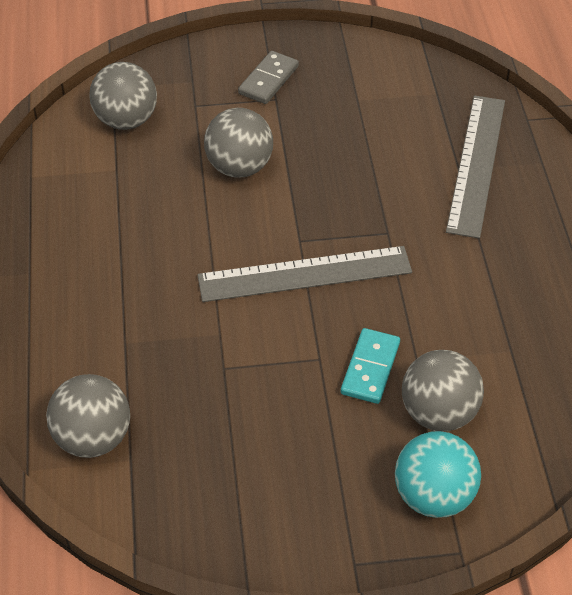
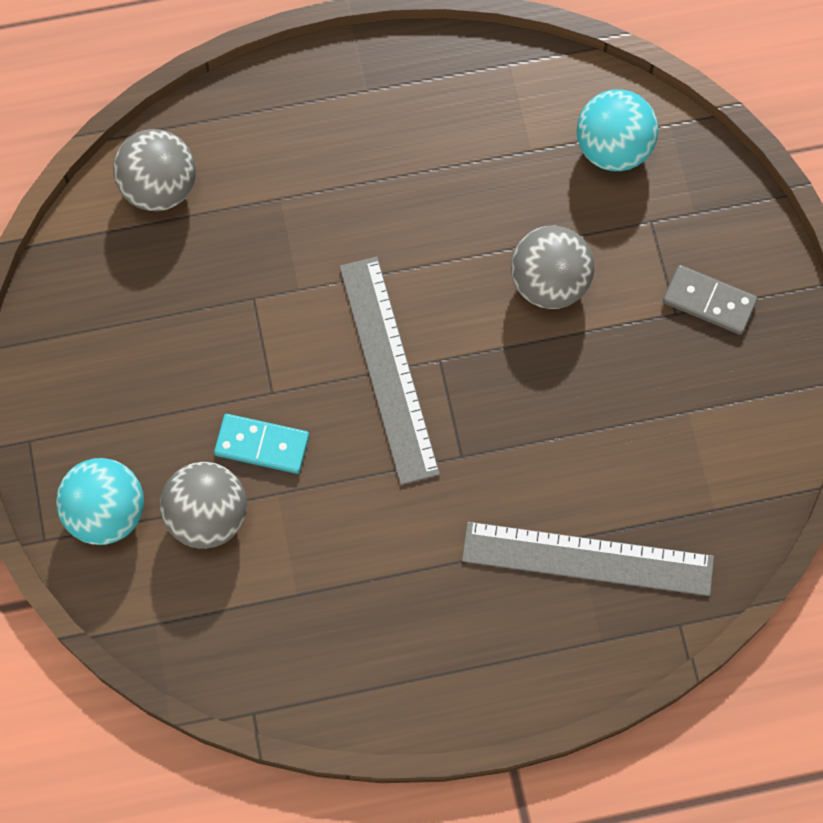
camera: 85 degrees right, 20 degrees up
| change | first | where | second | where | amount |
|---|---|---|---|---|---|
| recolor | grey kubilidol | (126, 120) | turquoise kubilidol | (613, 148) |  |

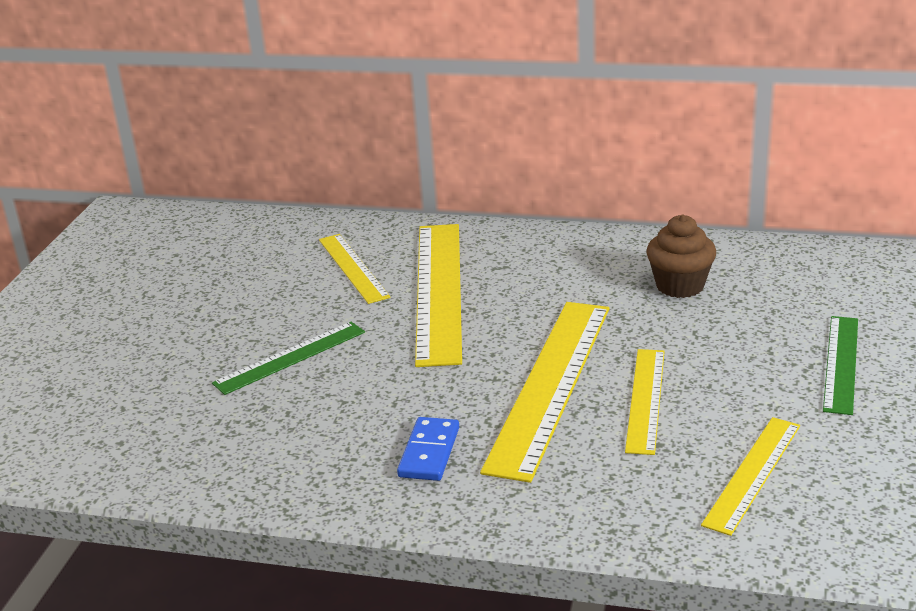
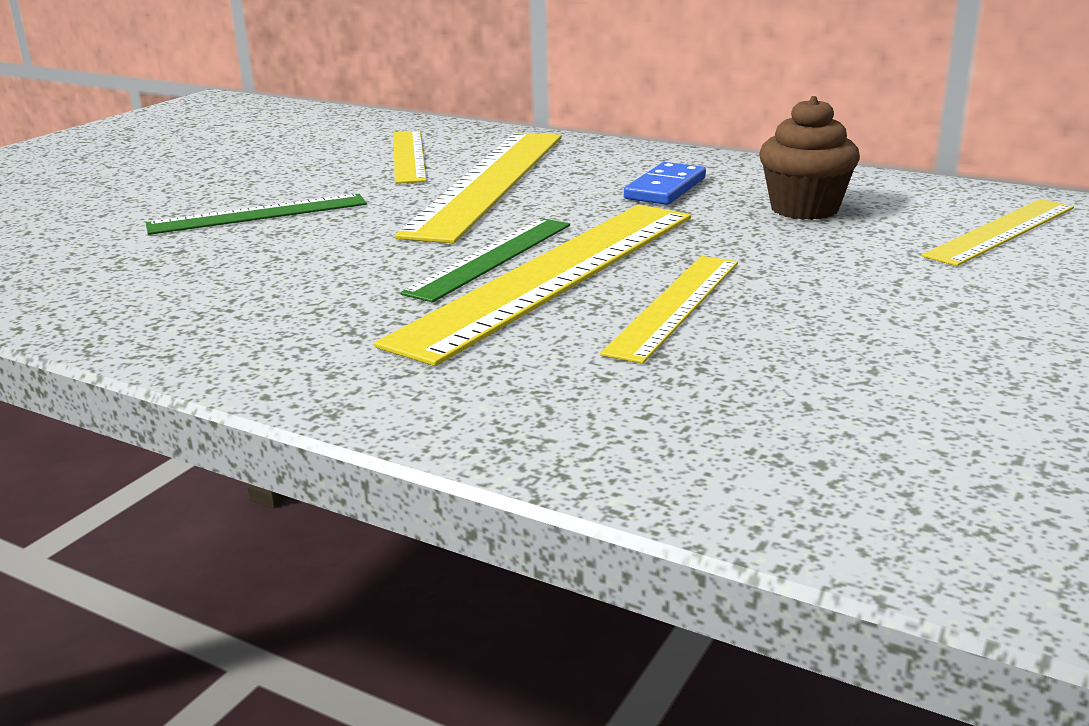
camera: 15 degrees right, 5 degrees down
| change | first | where | second | where | amount |
|---|---|---|---|---|---|
| move | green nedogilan | (841, 363) |  | (491, 258) |  |
| move | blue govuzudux | (429, 452) |  | (665, 188) |  |
| move | yellow nedogilan | (752, 474) |  | (1001, 231) |  |

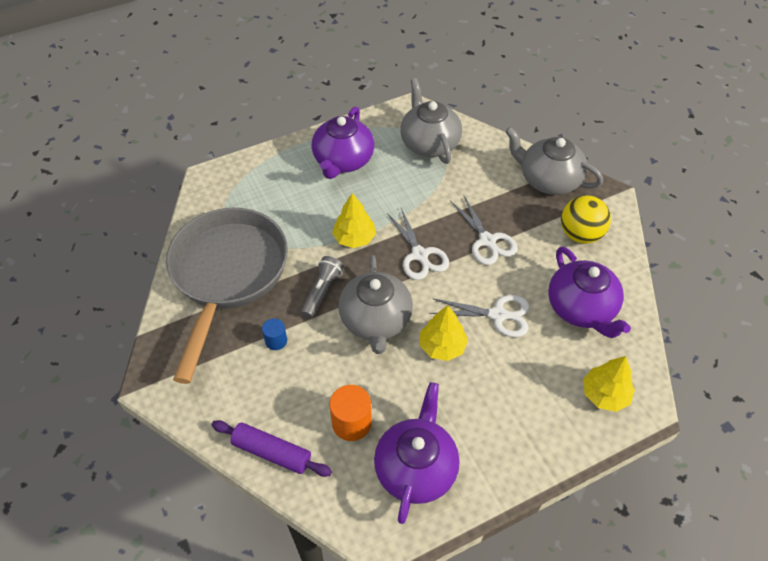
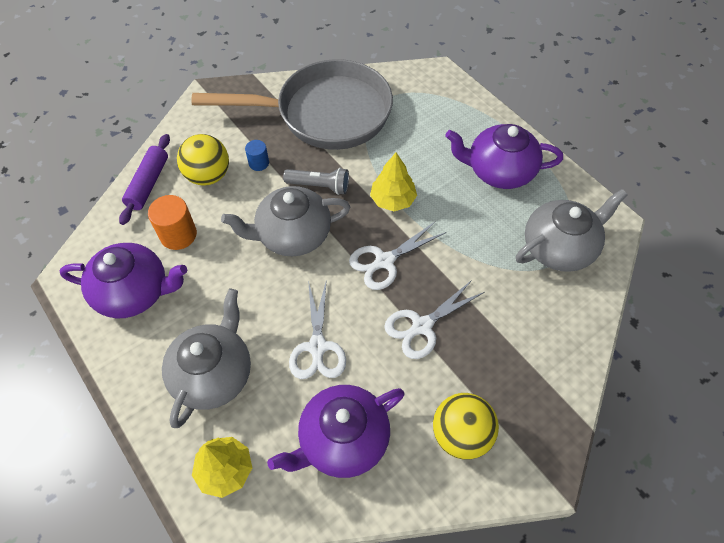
camera: 80 degrees right, 5 degrees up
| change | first | where | second | where | amount |
|---|---|---|---|---|---|
| move | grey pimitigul | (548, 180) |  | (213, 374) |  |
| delete | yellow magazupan | (442, 346) |  |  |  |
| insert |  |  | yellow kubilidol | (208, 176) |  |

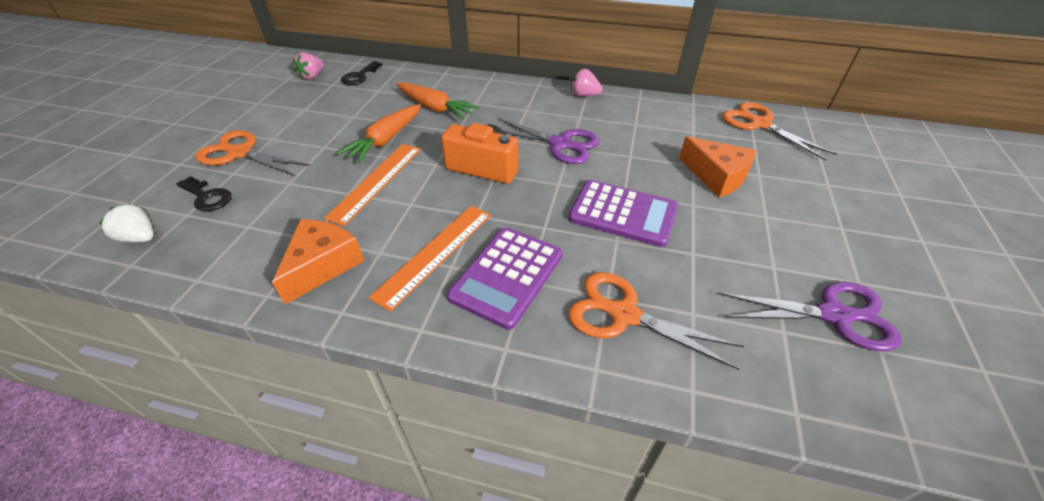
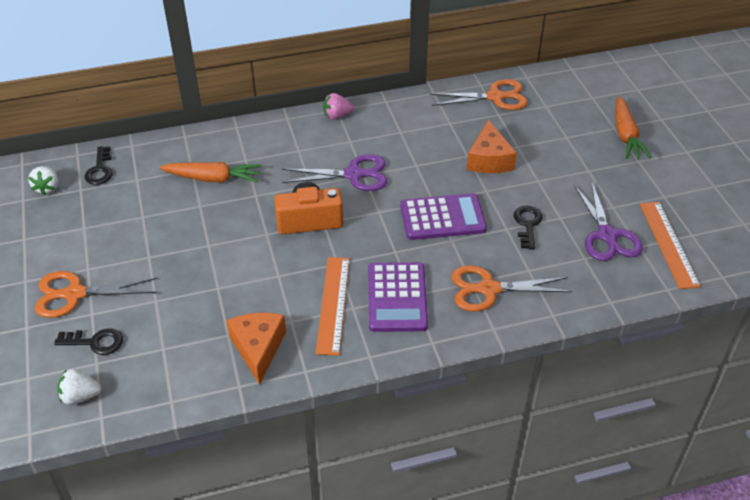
camera: 30 degrees left, 0 degrees up
| change | first | where | second | where | amount |
|---|---|---|---|---|---|
| recolor | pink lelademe | (312, 76) | white lelademe | (47, 188) |  |
| rotate | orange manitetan | (759, 124) |  | (495, 97) | 150 degrees clockwise |
| move | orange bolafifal | (386, 140) |  | (625, 135) |  |
| rotate | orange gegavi | (716, 176) |  | (489, 159) | 75 degrees clockwise |
| move | orange nedogilan | (376, 181) |  | (668, 244) |  |
| rotate | purple manitetan | (834, 315) |  | (607, 235) | 105 degrees clockwise |
| insert |  |  | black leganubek | (527, 224) |  |

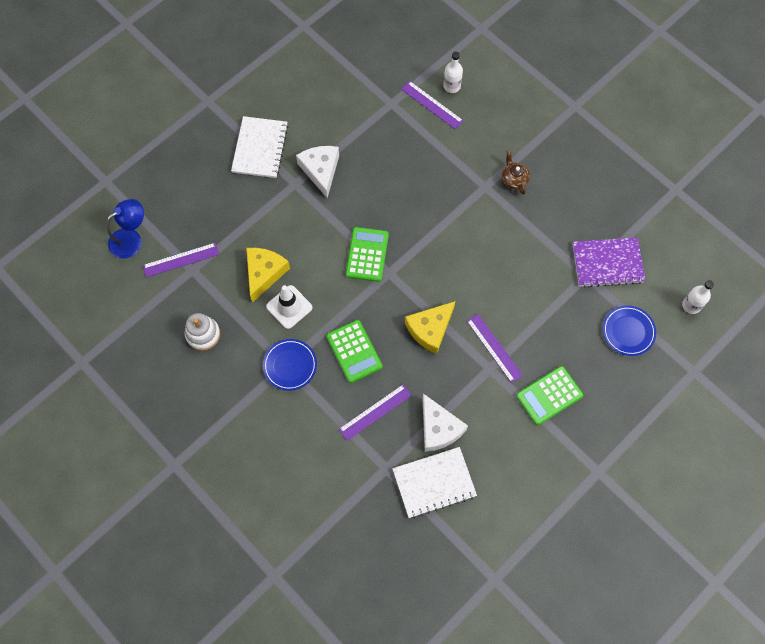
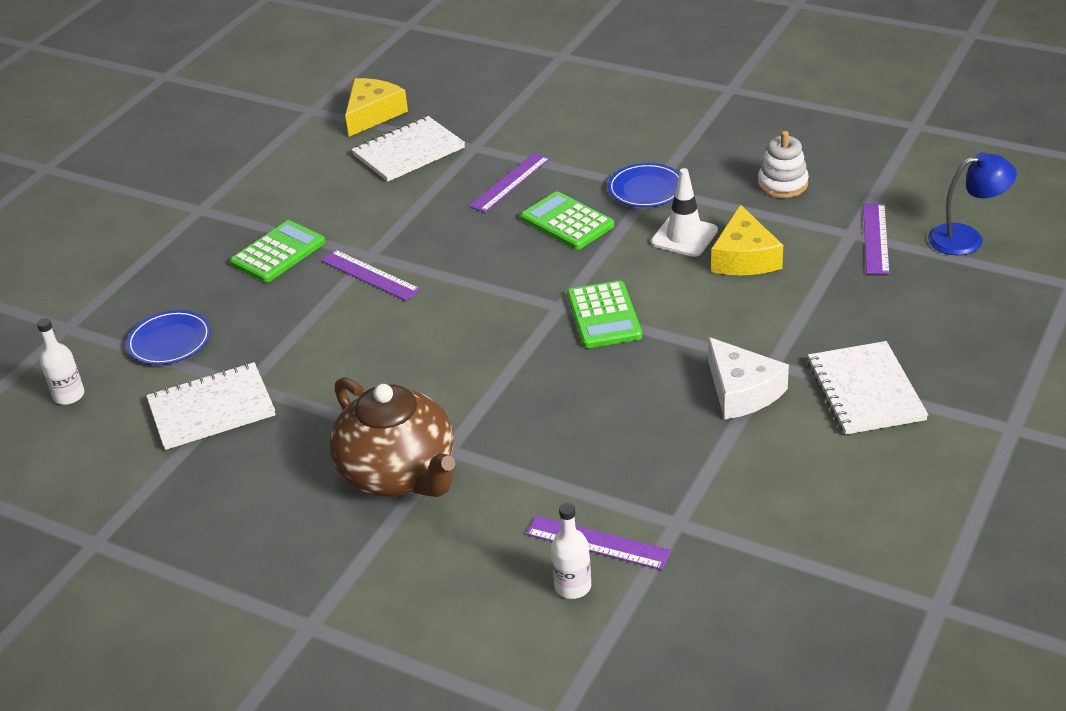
camera: 165 degrees right, 30 degrees down
| change | first | where | second | where | amount |
|---|---|---|---|---|---|
| resize | brown pimitigul | (514, 179) |  | (399, 473) | x2.35 |
| rotate | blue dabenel | (131, 239) |  | (966, 238) | 135 degrees counterclockwise |
| recolor | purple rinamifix | (607, 263) | white rinamifix | (211, 408) |  |
| rotate | purple nedogilan | (181, 260) |  | (876, 238) | 45 degrees counterclockwise |
| move | yellow gegavi | (430, 329) |  | (373, 114) |  |
| delete | white gegavi | (438, 428) |  |  |  |

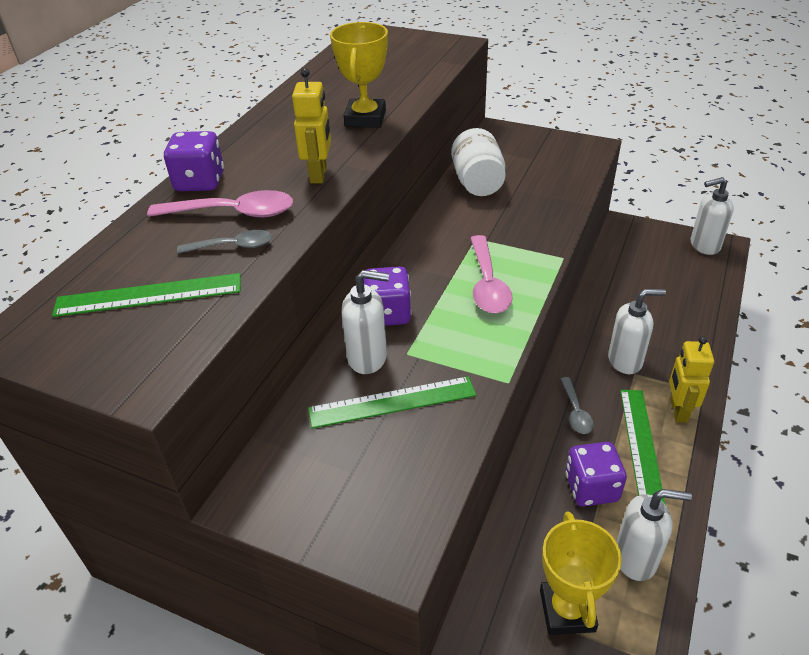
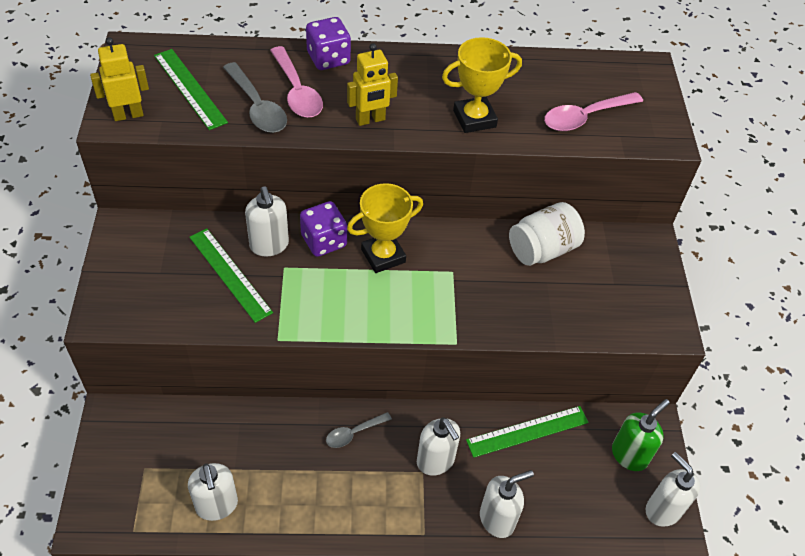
camera: 60 degrees right, 10 degrees up
| change | first | where | second | where | amount |
|---|---|---|---|---|---|
| resize | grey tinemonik | (233, 246) |  | (257, 107) | x1.64 |
| move | pink tinemonik | (487, 284) |  | (585, 117) |  |
| move | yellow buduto | (678, 411) |  | (128, 115) |  |
| move | green nedogilan | (641, 445) |  | (527, 431) |  |
| delete | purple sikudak | (591, 488) |  |  |  |
| move | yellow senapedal | (567, 610) |  | (383, 256) |  |
| insert |  |  | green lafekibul | (629, 455) |  |
| insert |  |  | white lafekibul | (497, 519) |  |

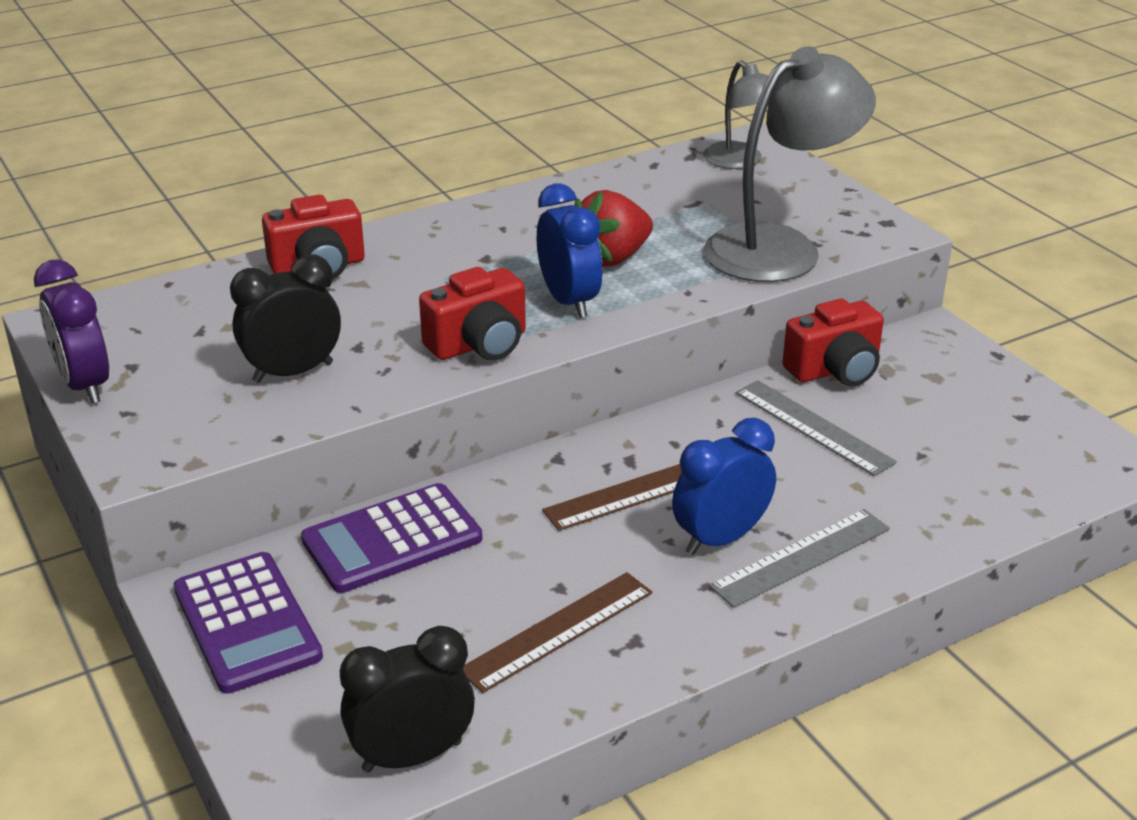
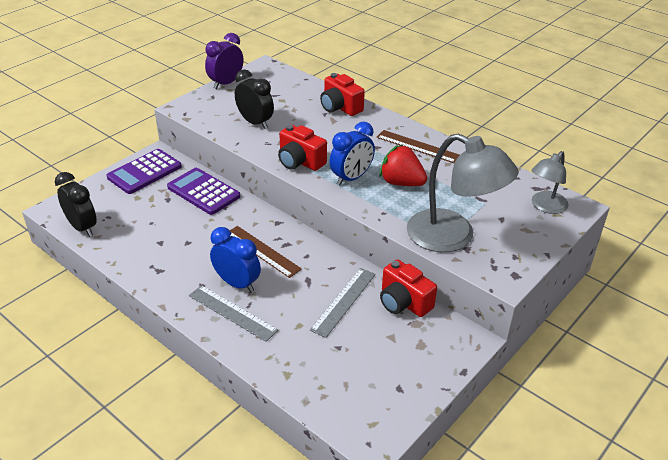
camera: 70 degrees right, 5 degrees up
| change | first | where | second | where | amount |
|---|---|---|---|---|---|
| move | brown nedogilan | (557, 630) |  | (418, 146) |  |

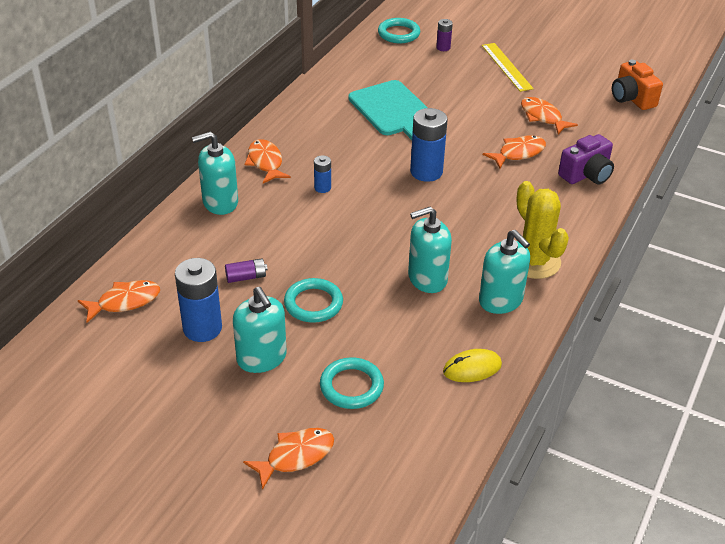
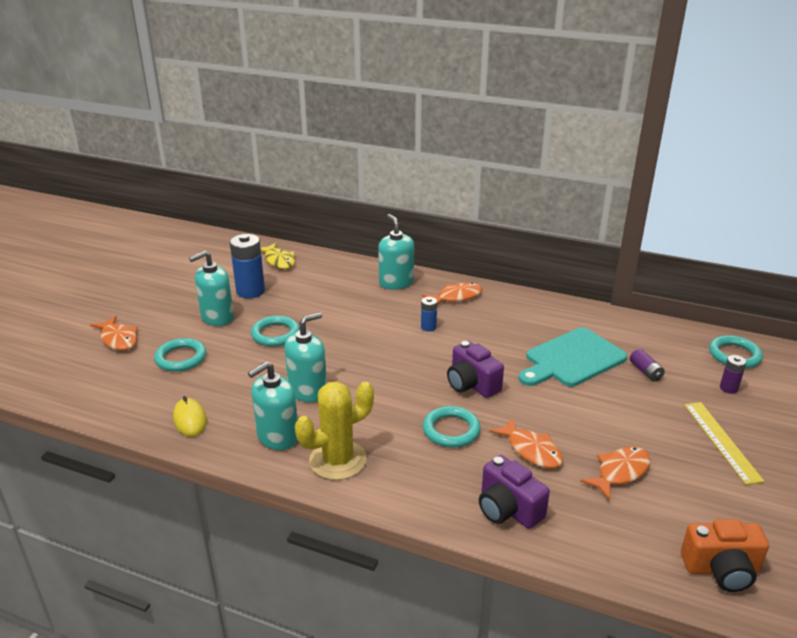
camera: 85 degrees right, 10 degrees down
| change | first | where | second | where | amount |
|---|---|---|---|---|---|
| rotate | yellow nedogilan | (506, 66) |  | (722, 441) | 75 degrees counterclockwise |
| rotate | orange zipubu | (632, 98) |  | (721, 570) | 150 degrees counterclockwise |
| replace | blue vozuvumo | (426, 172) | purple zipubu | (472, 384) |  |
| rotate | turquoise lafekibul | (427, 278) |  | (308, 390) | 75 degrees clockwise |
| move | purple vozuvumo | (246, 277) |  | (645, 372) |  |
| recolor | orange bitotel | (125, 302) | yellow bitotel | (279, 261) |  |
| insert |  |  | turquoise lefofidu | (451, 430) |  |

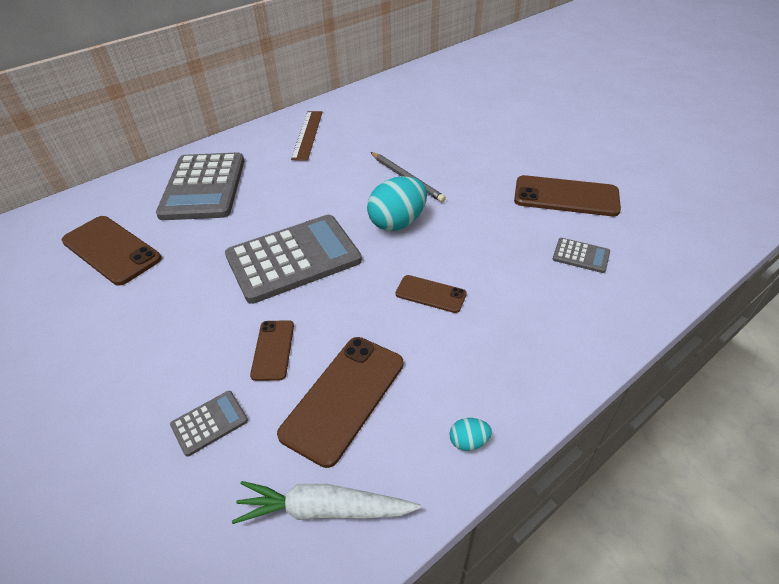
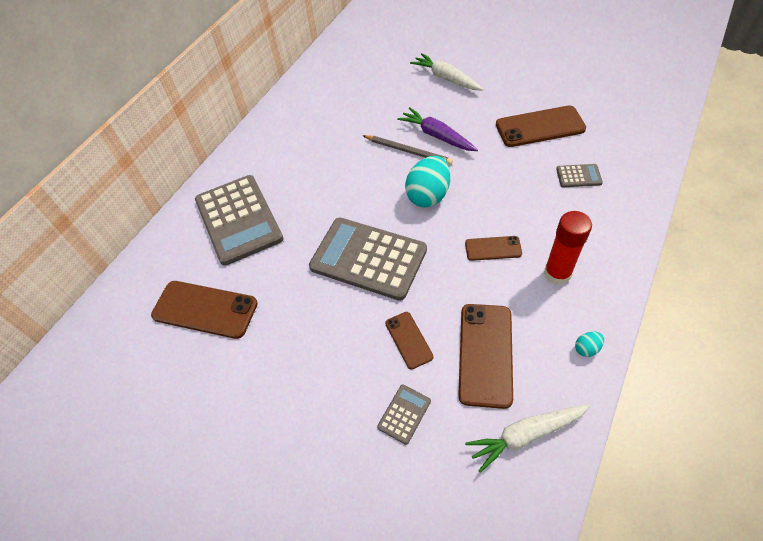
camera: 20 degrees left, 10 degrees up
| change | first | where | second | where | amount |
|---|---|---|---|---|---|
| delete | brown nedogilan | (307, 134) |  |  |  |
| rotate | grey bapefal | (293, 259) |  | (368, 258) | 105 degrees counterclockwise |
| insert |  |  | white bolafifal | (446, 78) |  |
| insert |  |  | purple bolafifal | (437, 136) |  |
| insert |  |  | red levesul | (557, 274) |  |

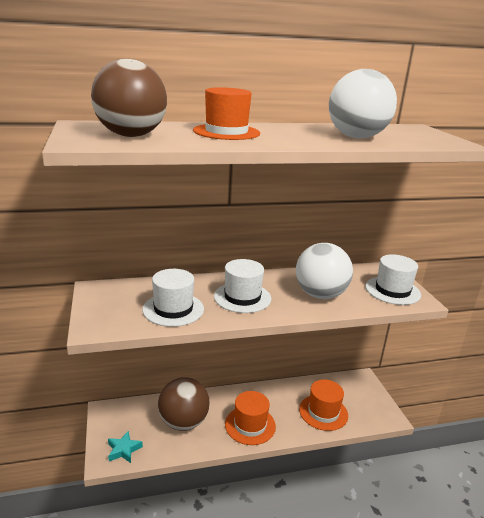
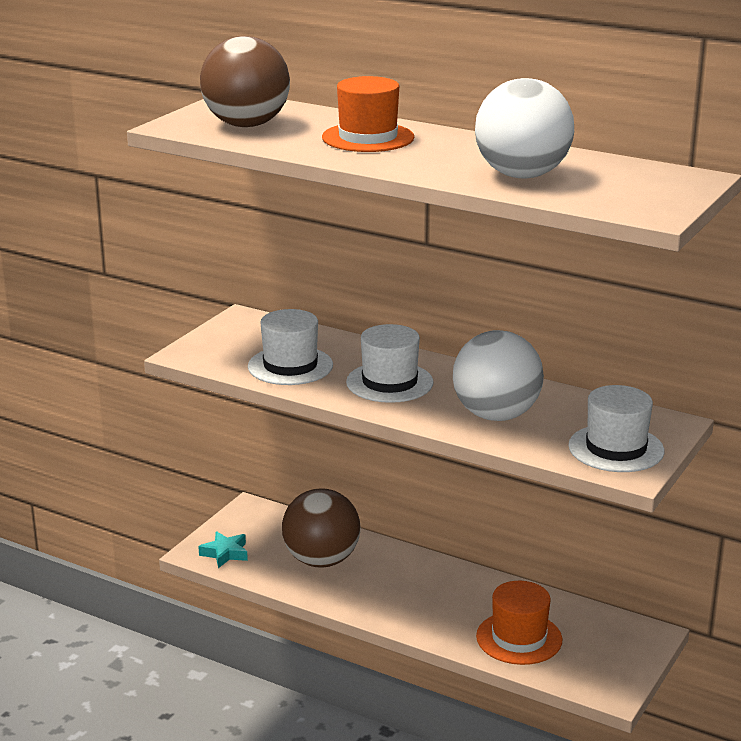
camera: 45 degrees right, 0 degrees up
| change | first | where | second | where | amount |
|---|---|---|---|---|---|
| delete | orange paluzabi | (250, 425) |  |  |  |

